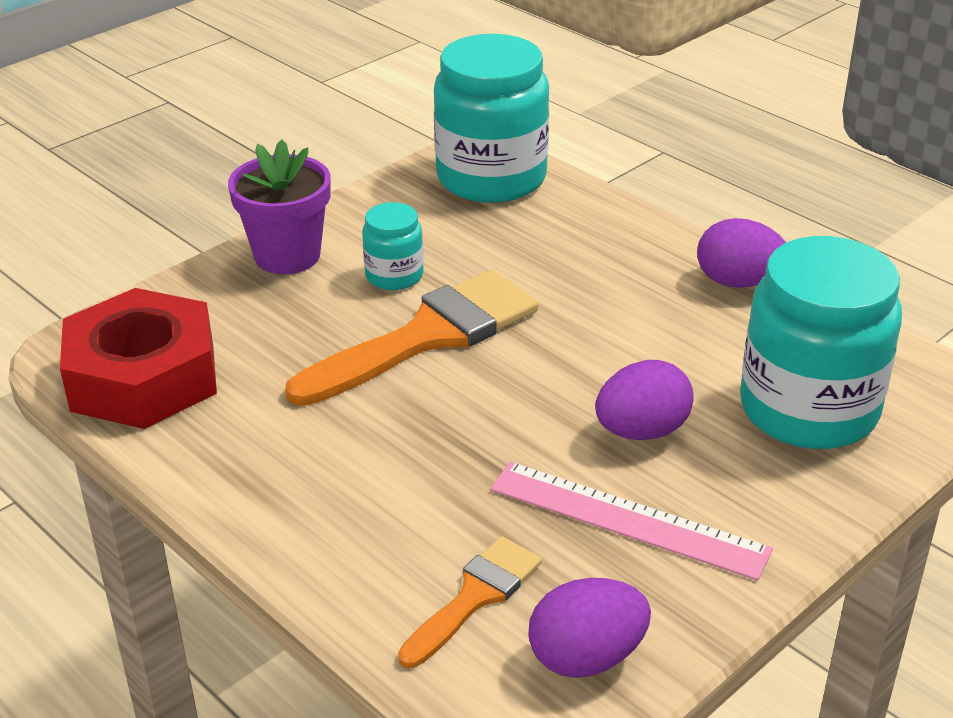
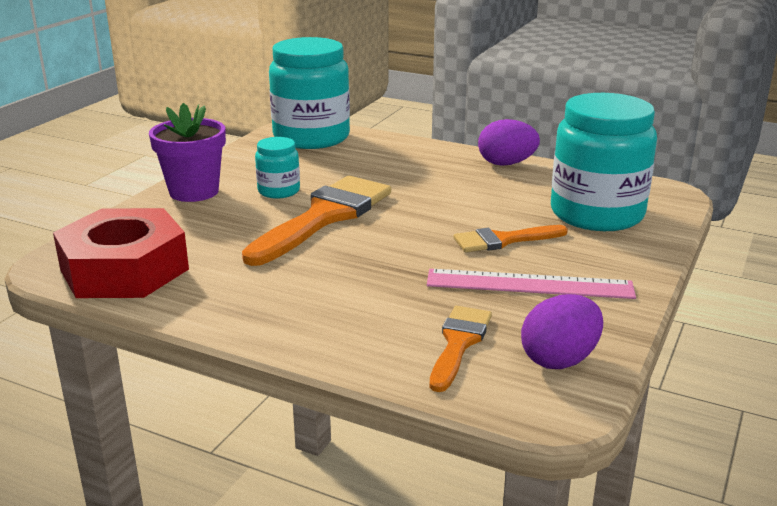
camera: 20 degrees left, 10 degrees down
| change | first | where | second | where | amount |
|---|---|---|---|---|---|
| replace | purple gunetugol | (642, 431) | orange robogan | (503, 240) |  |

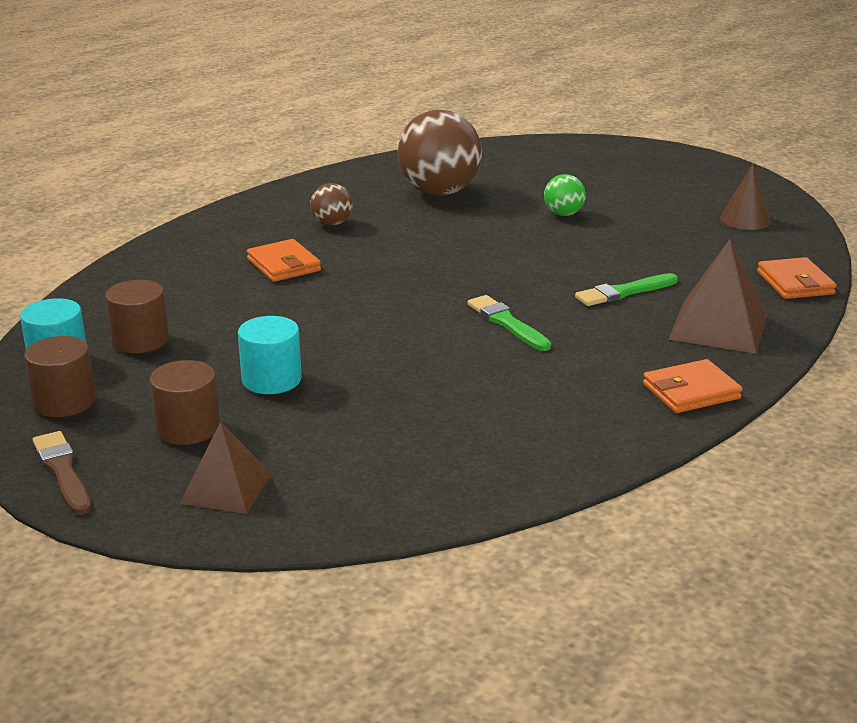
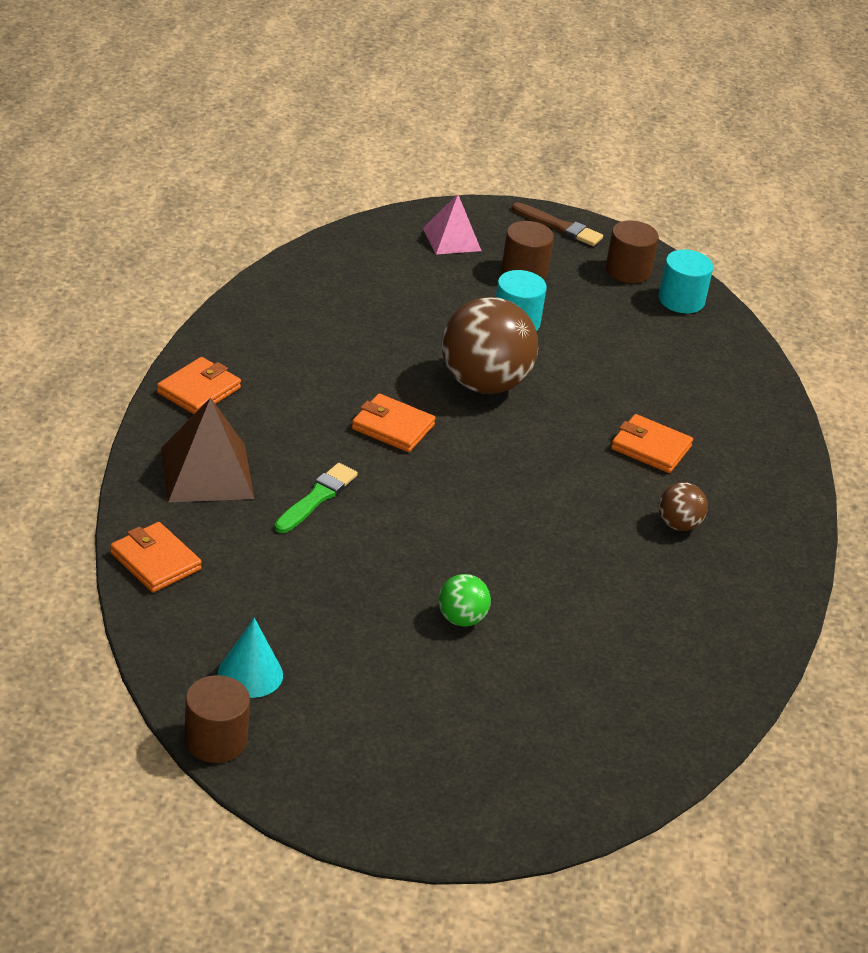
camera: 145 degrees right, 10 degrees up
| change | first | where | second | where | amount |
|---|---|---|---|---|---|
| move | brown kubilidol | (439, 192) |  | (484, 384) |  |
| recolor | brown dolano | (745, 219) | turquoise dolano | (250, 674) |  |
| move | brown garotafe | (140, 340) |  | (215, 740) |  |
| replace | green robogan | (507, 323) | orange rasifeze | (392, 427) |  |
| recolor | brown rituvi | (226, 488) | pink rituvi | (452, 239) |  |

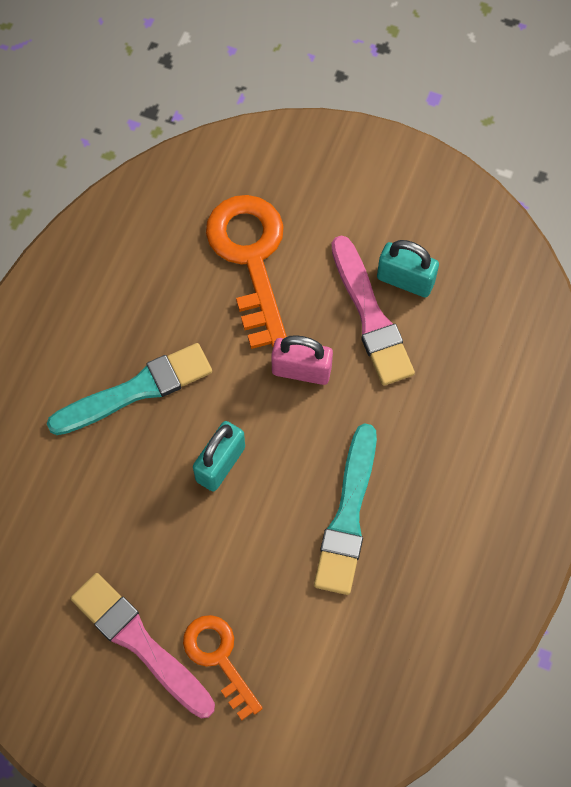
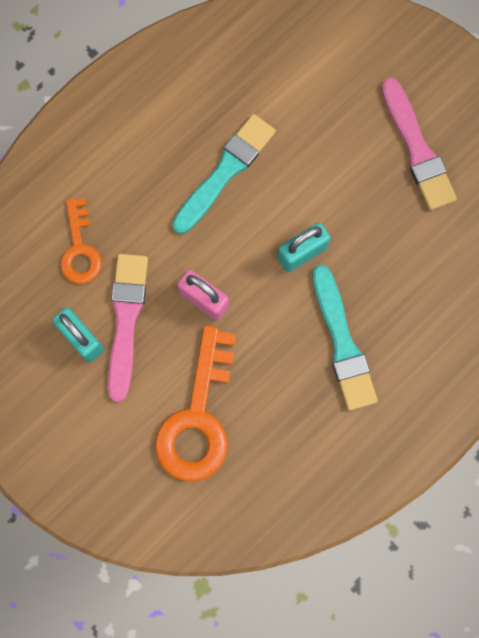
camera: 155 degrees left, 10 degrees up
| change | first | where | second | where | amount |
|---|---|---|---|---|---|
| rotate | turquoise robogan | (136, 390) |  | (342, 343) | 105 degrees counterclockwise |
| move | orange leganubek | (219, 658) |  | (80, 249) |  |

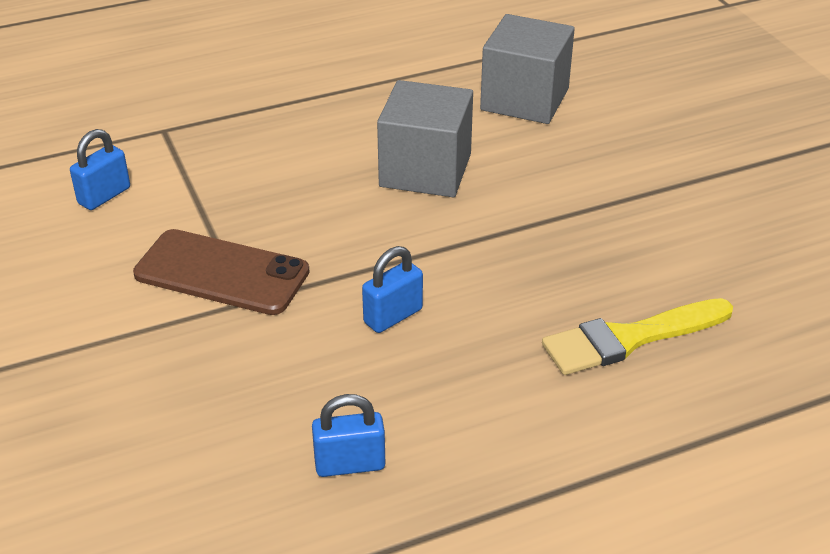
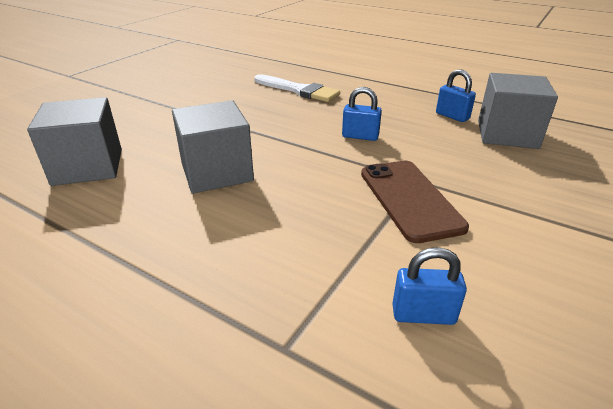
camera: 125 degrees left, 5 degrees down
| change | first | where | second | where | amount |
|---|---|---|---|---|---|
| recolor | yellow robogan | (629, 338) | white robogan | (299, 90) |  |
| insert |  |  | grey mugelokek | (507, 134) |  |

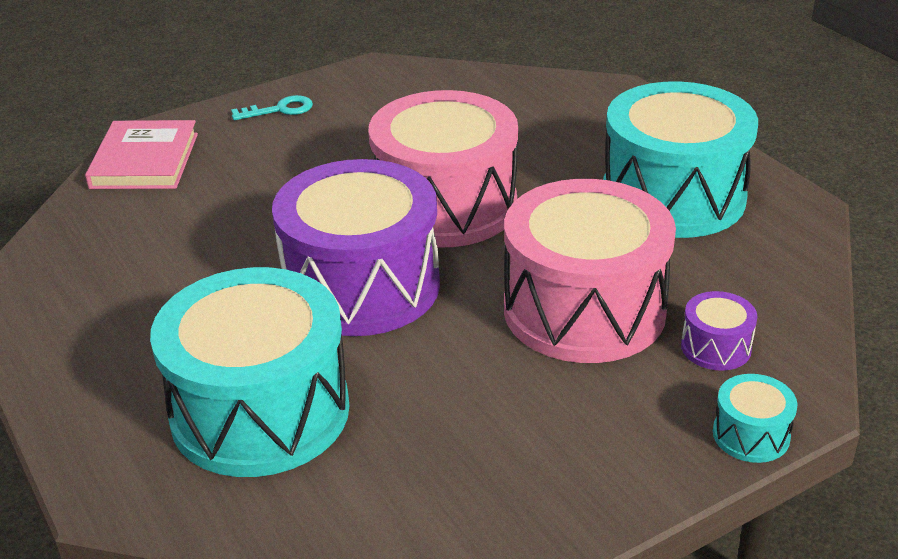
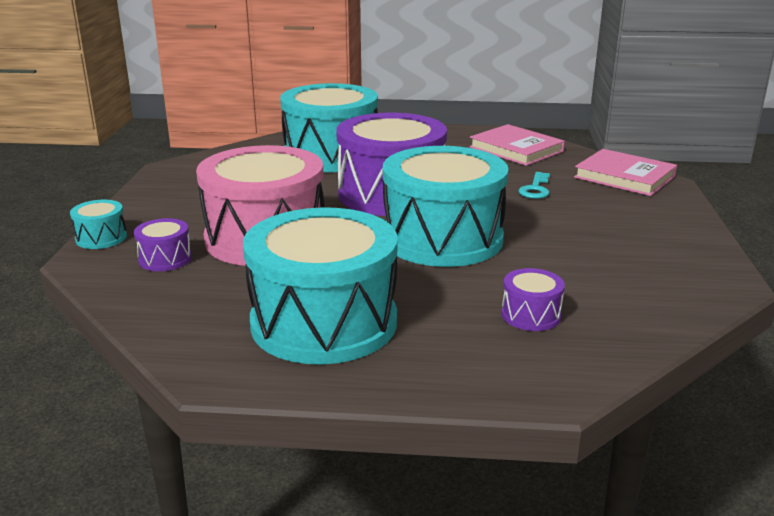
camera: 125 degrees right, 10 degrees down
| change | first | where | second | where | amount |
|---|---|---|---|---|---|
| recolor | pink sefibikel | (445, 206) | turquoise sefibikel | (442, 239) |  |
| move | turquoise leganubek | (280, 110) |  | (535, 189) |  |
| insert |  |  | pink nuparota | (516, 149) |  |
| insert |  |  | purple sefibikel | (530, 315) |  |

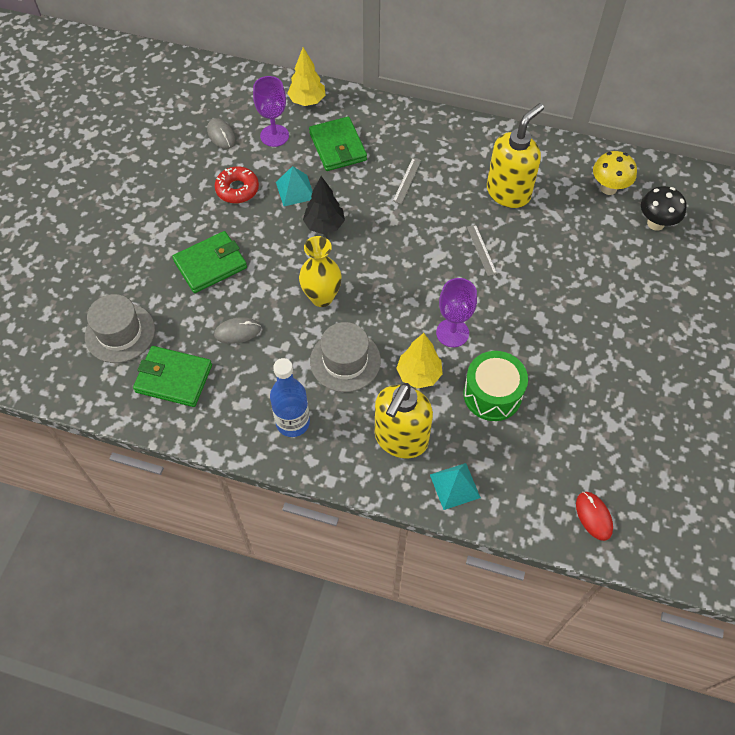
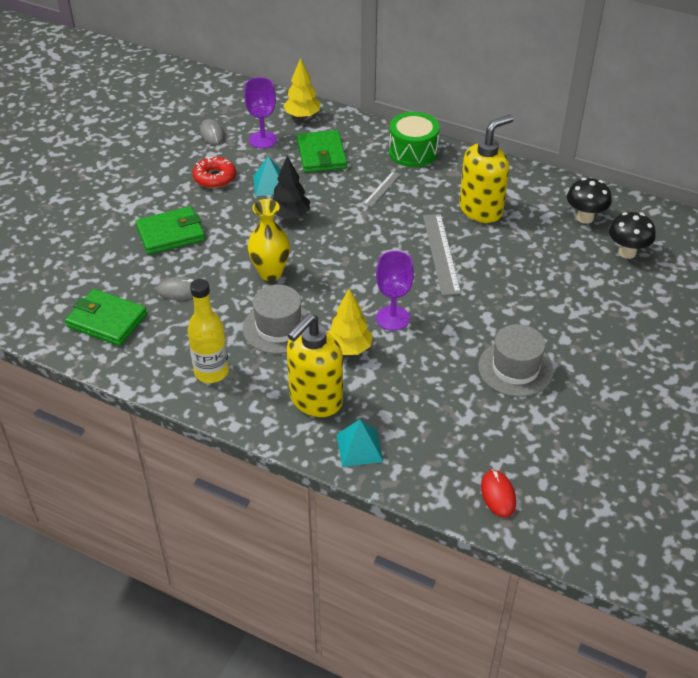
camera: 10 degrees right, 15 degrees down
| change | first | where | second | where | amount |
|---|---|---|---|---|---|
| recolor | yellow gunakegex | (608, 188) | black gunakegex | (585, 218) |  |
| resize | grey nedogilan | (481, 250) |  | (441, 253) | x1.86 |
| move | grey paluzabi | (120, 333) |  | (515, 368) |  |
| move | green sefibikel | (492, 394) |  | (413, 152) |  |
| recolor | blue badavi | (293, 422) | yellow badavi | (211, 372) |  |

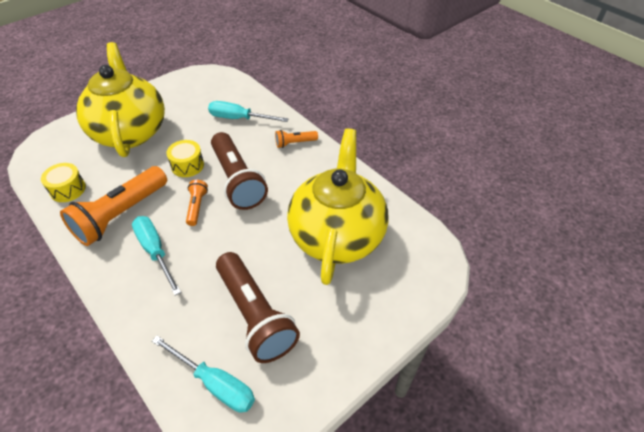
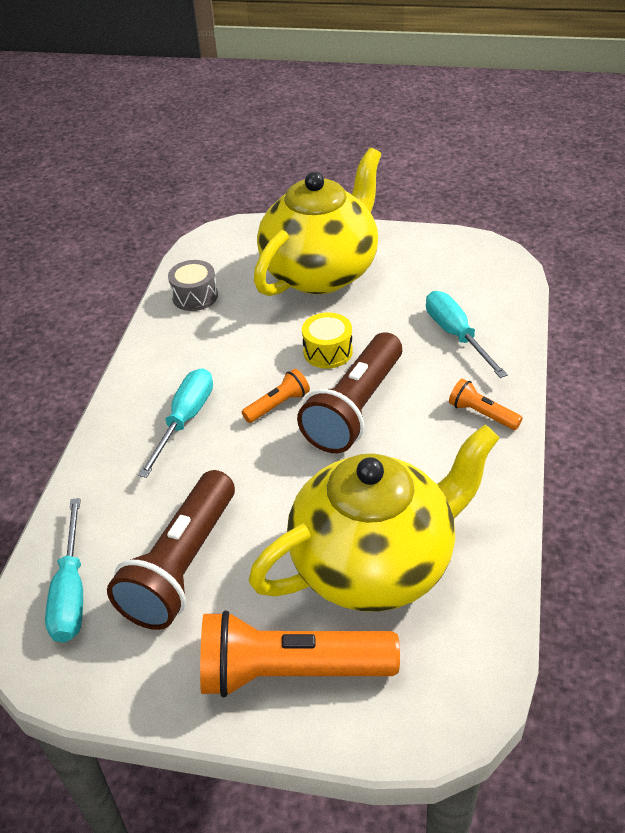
camera: 55 degrees right, 5 degrees down
| change | first | where | second | where | amount |
|---|---|---|---|---|---|
| recolor | yellow sefibikel | (68, 189) | grey sefibikel | (195, 296) |  |
| move | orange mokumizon | (121, 215) |  | (290, 672) |  |

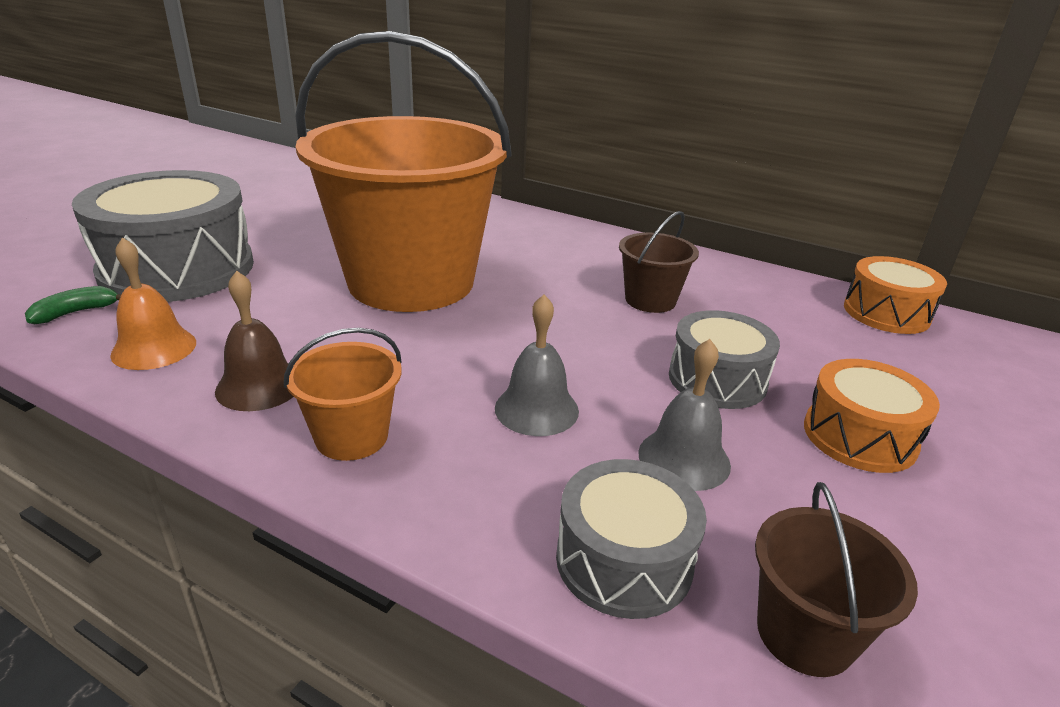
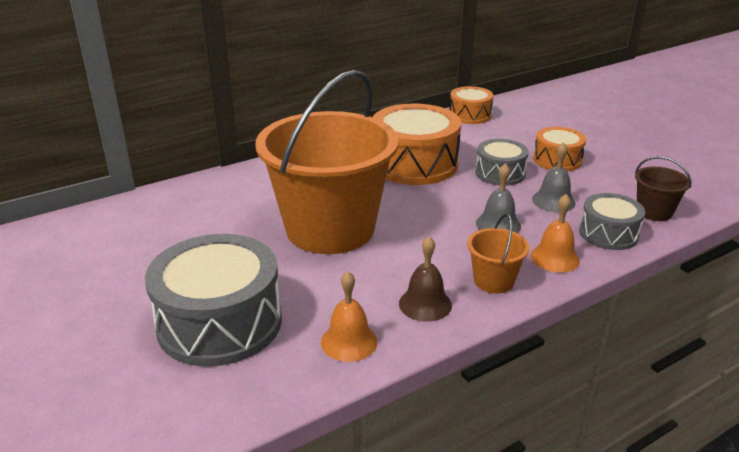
camera: 60 degrees left, 0 degrees up
| change | first | where | second | where | amount |
|---|---|---|---|---|---|
| replace | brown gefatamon | (650, 300) | orange sefibikel | (414, 164) |  |
| delete | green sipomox | (76, 312) |  |  |  |
| insert |  |  | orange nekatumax | (554, 258) |  |

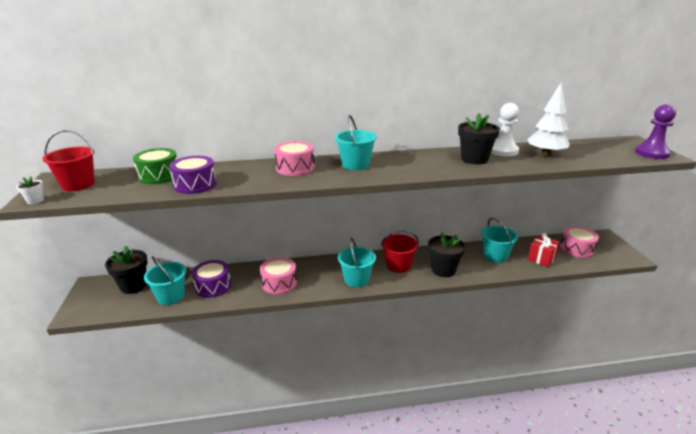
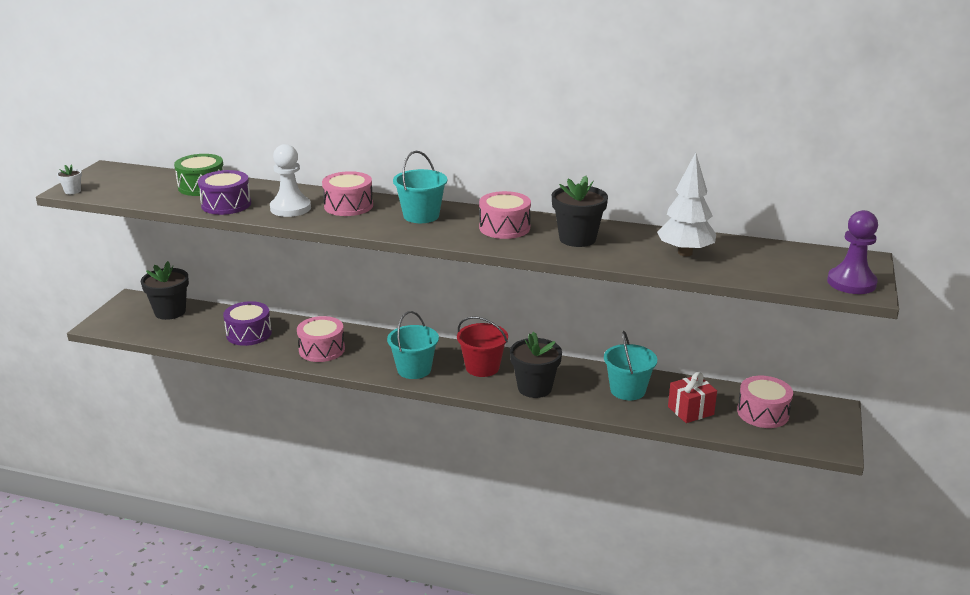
camera: 25 degrees right, 0 degrees up
| change | first | where | second | where | amount |
|---|---|---|---|---|---|
| move | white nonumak | (503, 151) |  | (290, 208) |  |
| delete | red gefatamon | (78, 185) |  |  |  |
| delete | turquoise gefatamon | (171, 296) |  |  |  |
| insert |  |  | pink sefibikel | (504, 227) |  |

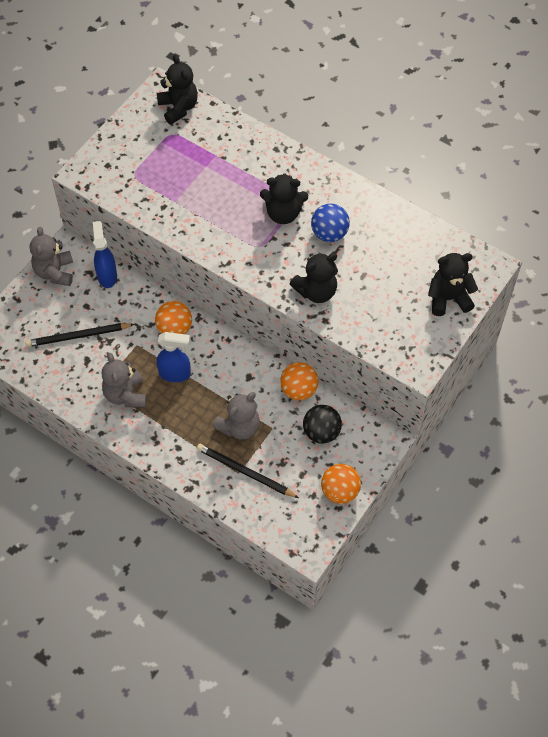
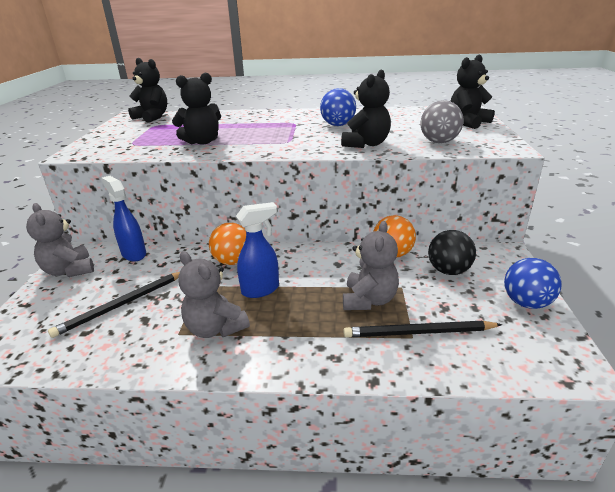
camera: 30 degrees left, 30 degrees down
| change | first | where | second | where | amount |
|---|---|---|---|---|---|
| move | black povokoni | (283, 213) |  | (202, 142) |  |
| recolor | orange kubilidol | (340, 491) | blue kubilidol | (526, 303) |  |
| insert |  |  | grey kubilidol | (439, 142) |  |

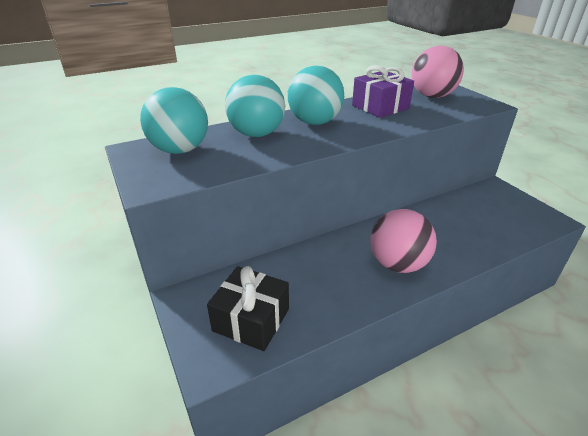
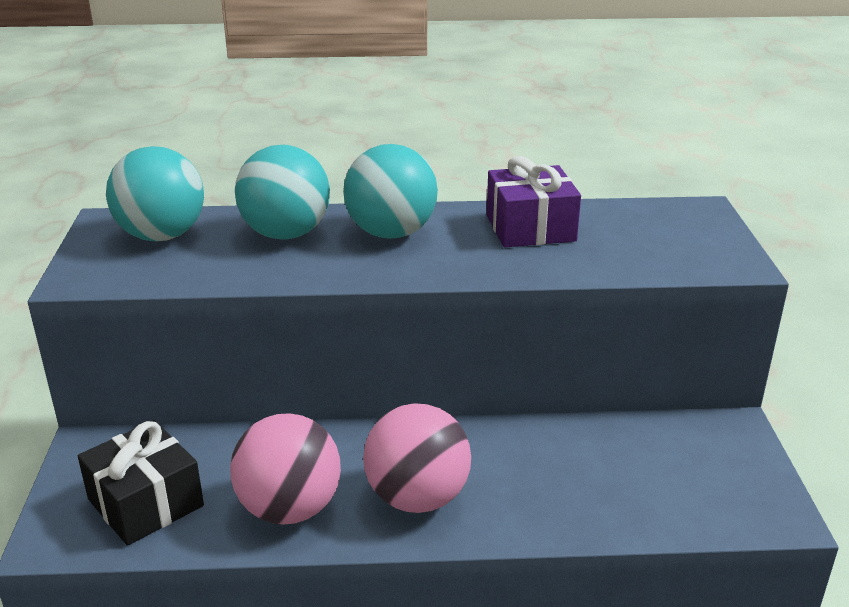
camera: 25 degrees right, 5 degrees down
| change | first | where | second | where | amount |
|---|---|---|---|---|---|
| move | pink kubilidol | (432, 96) |  | (289, 509) |  |

